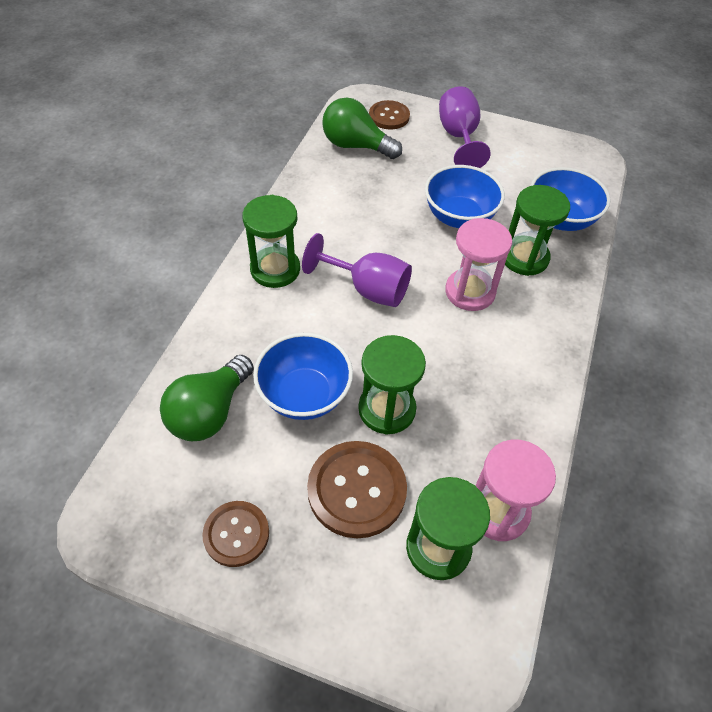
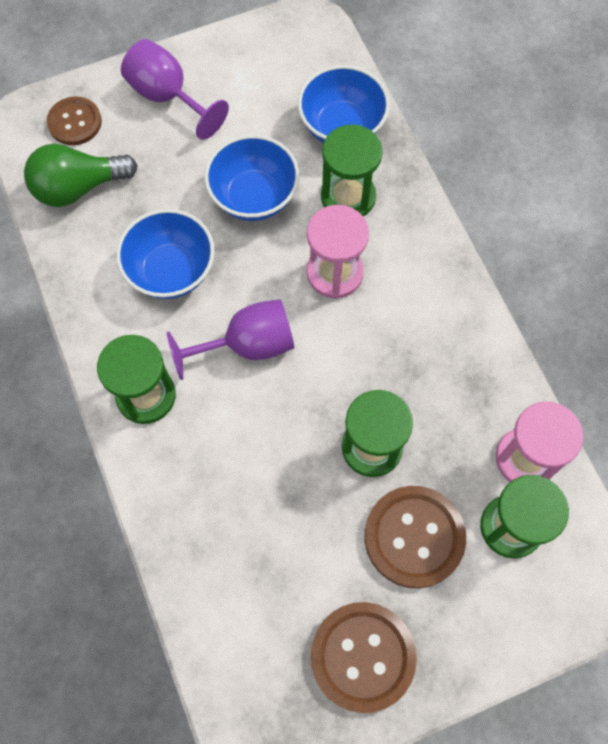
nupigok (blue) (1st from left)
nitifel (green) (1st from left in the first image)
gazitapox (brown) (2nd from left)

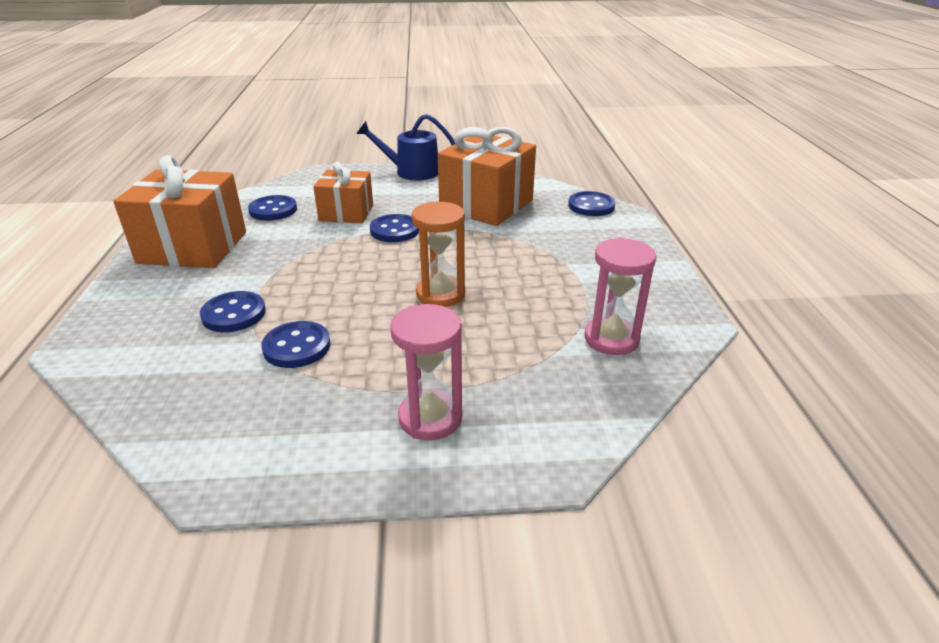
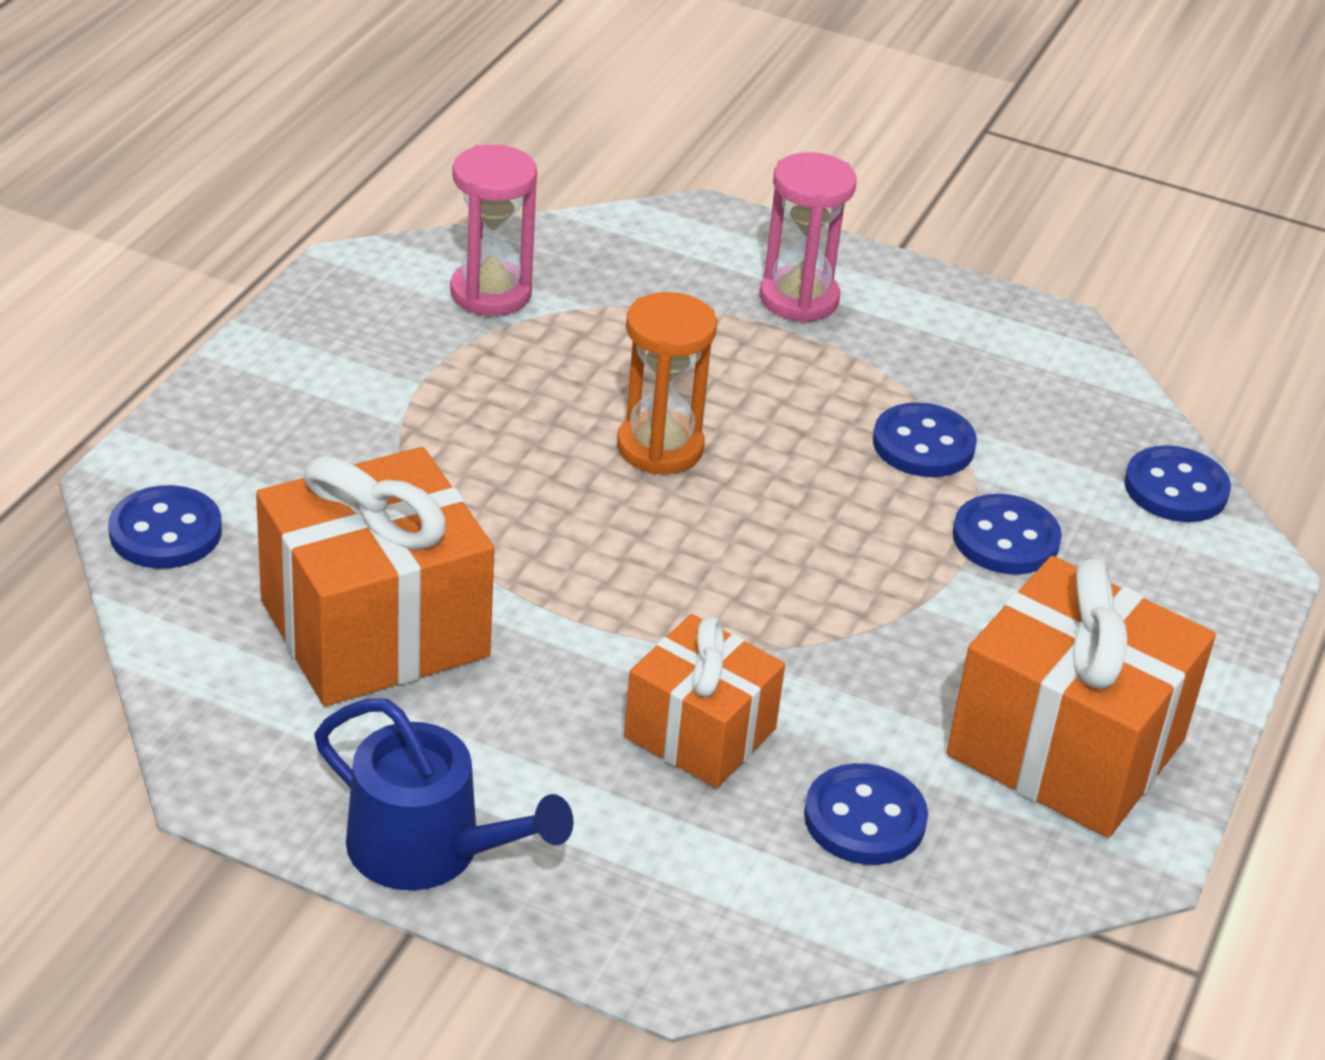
gazitapox (blue) (5th from left)

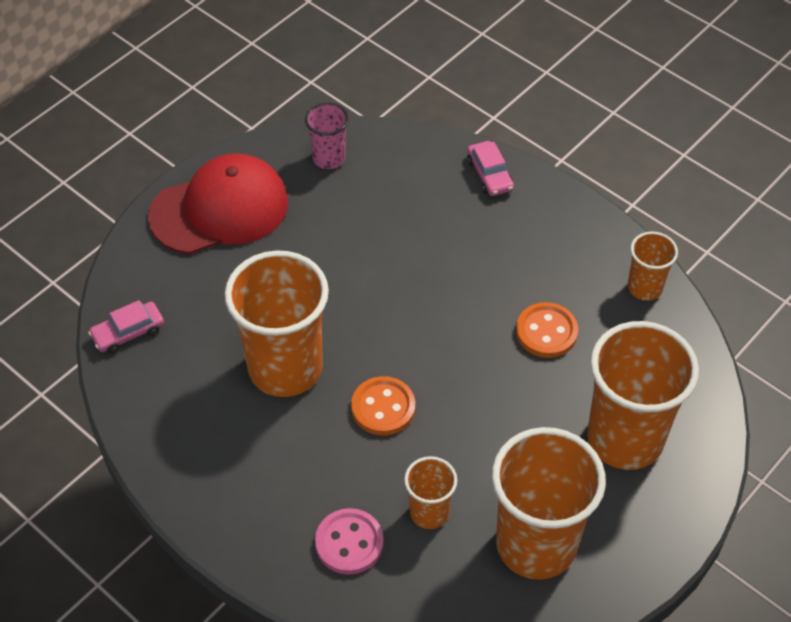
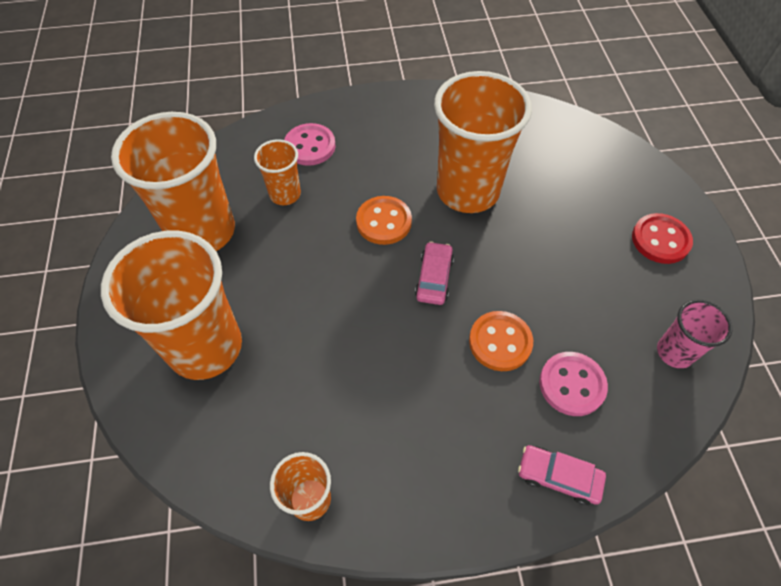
gazitapox (red)
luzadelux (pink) (1st from left)
gazitapox (orange) (2nd from left)
gazitapox (pink) (2nd from left)

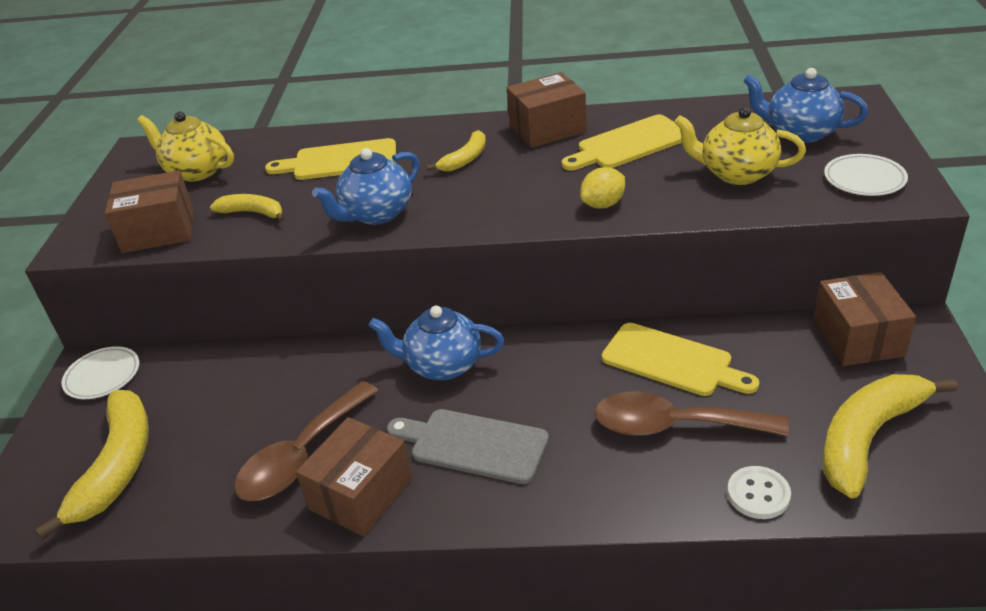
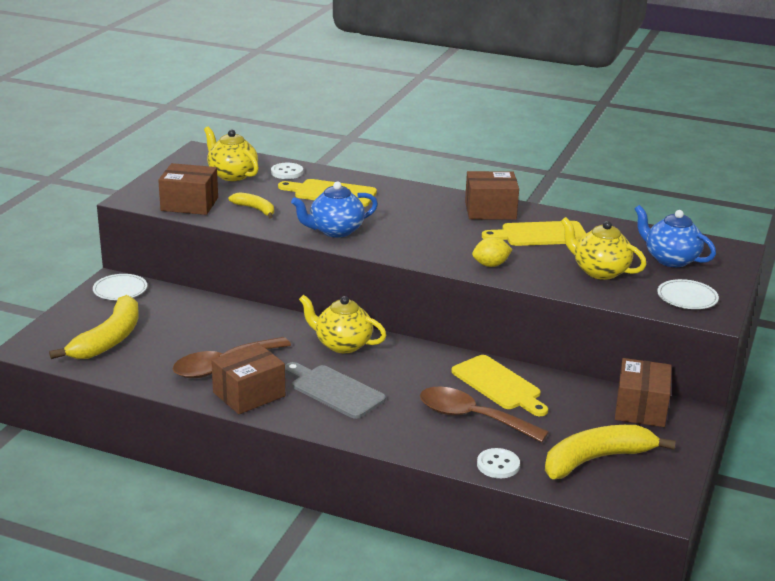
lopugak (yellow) (3rd from left in the first image)
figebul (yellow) (2nd from left)
gazitapox (white) (1st from left)

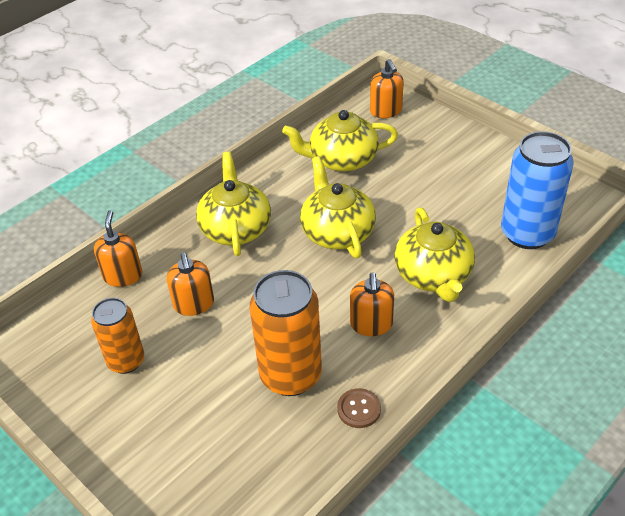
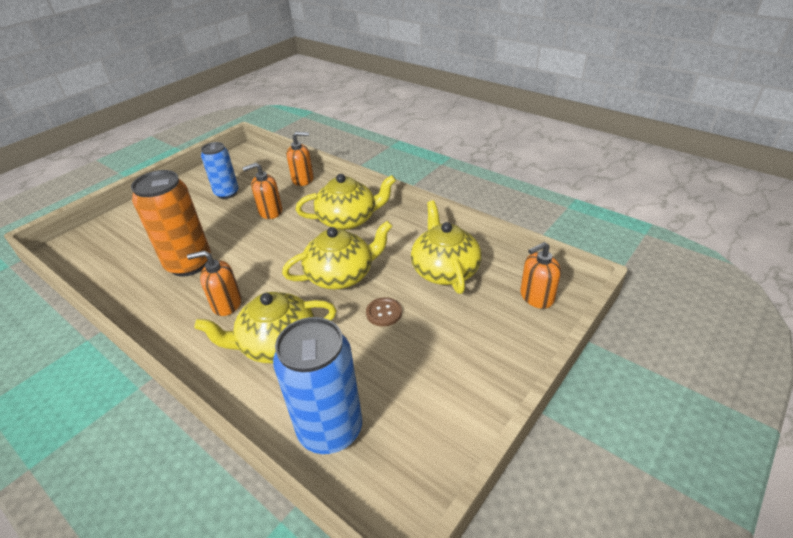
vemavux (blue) (1st from left)
gazitapox (brown)

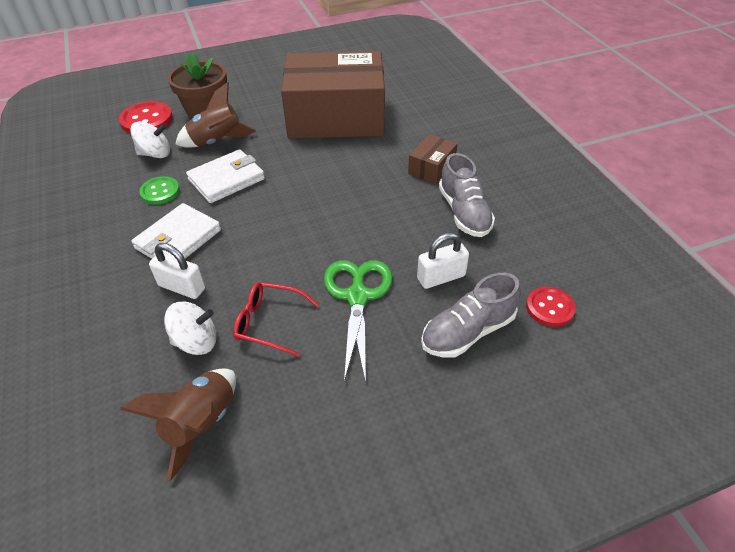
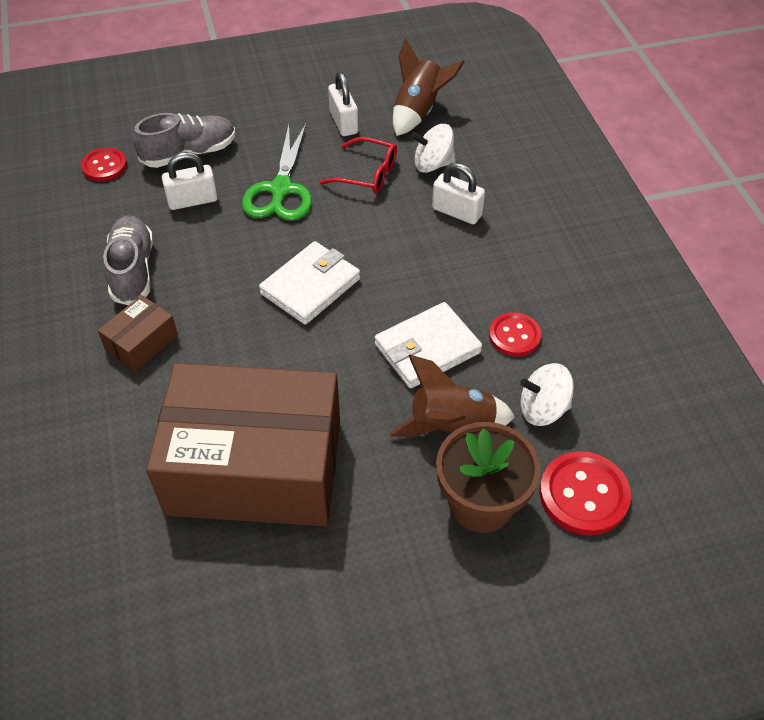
gazitapox (red) (2nd from left)
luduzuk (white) (1st from left)
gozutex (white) (2nd from left)

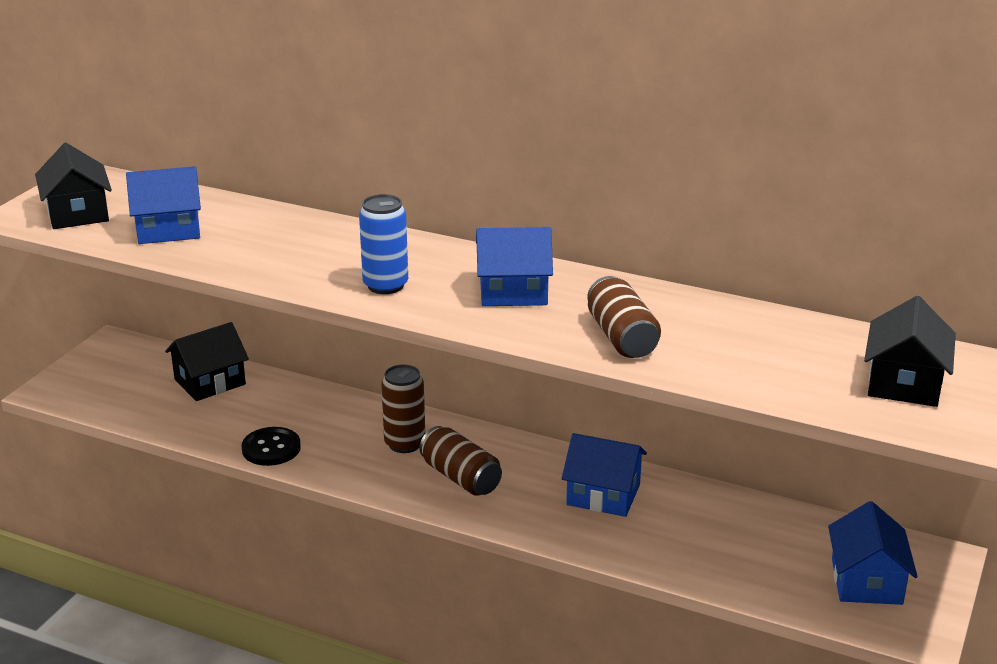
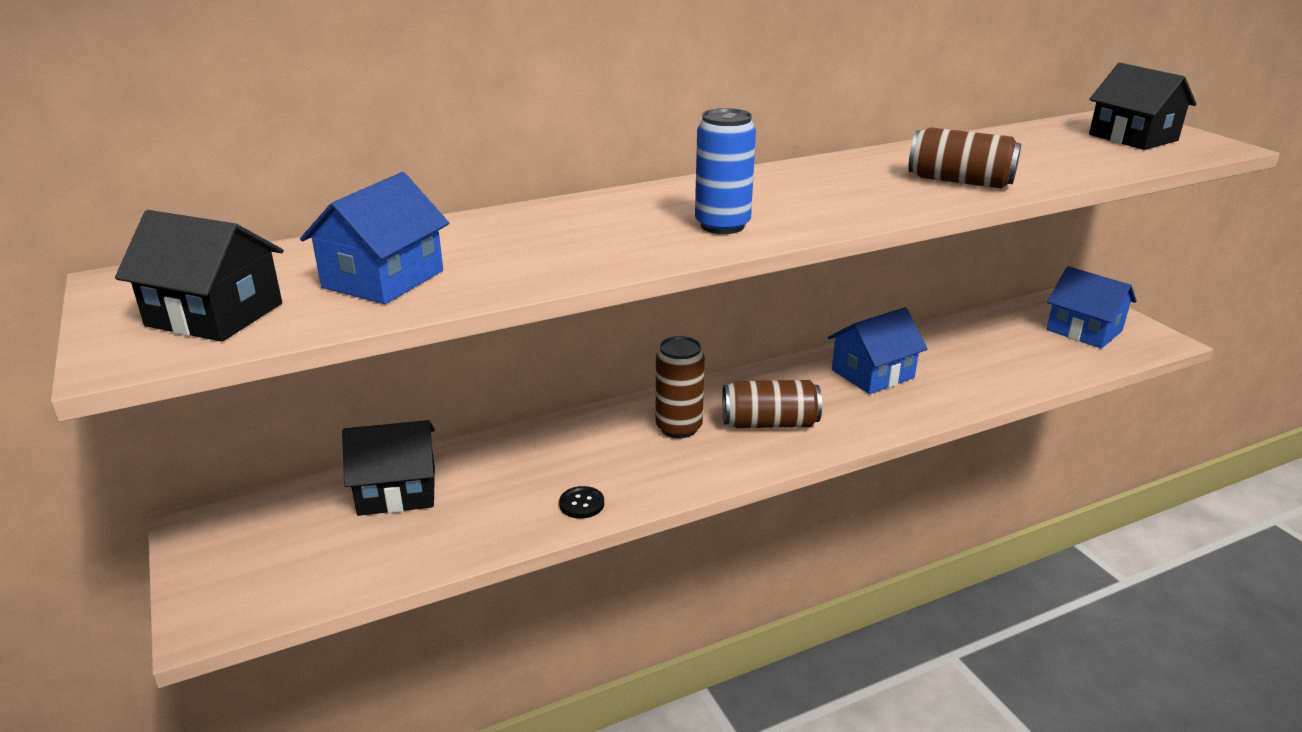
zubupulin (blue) (2nd from left in the first image)
zubupulin (black) (2nd from left)
gazitapox (black)

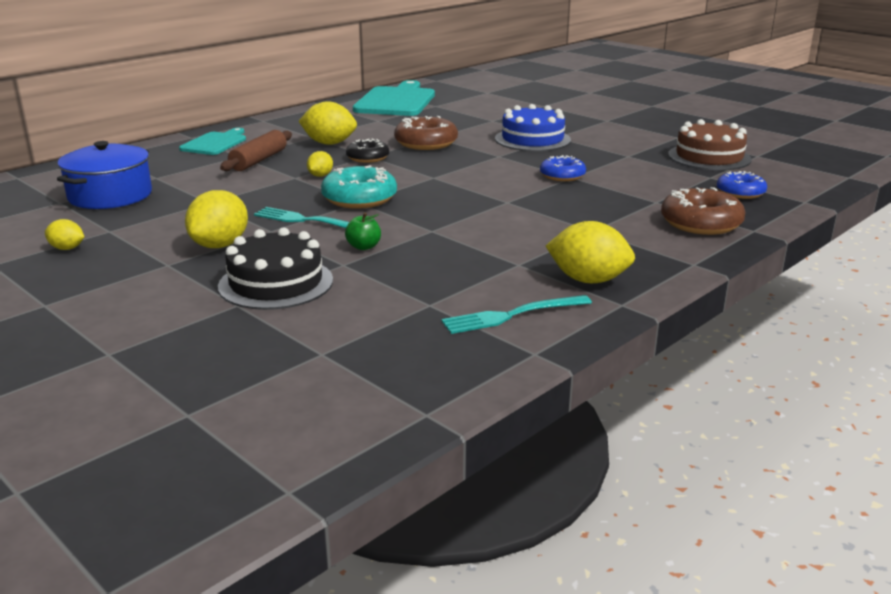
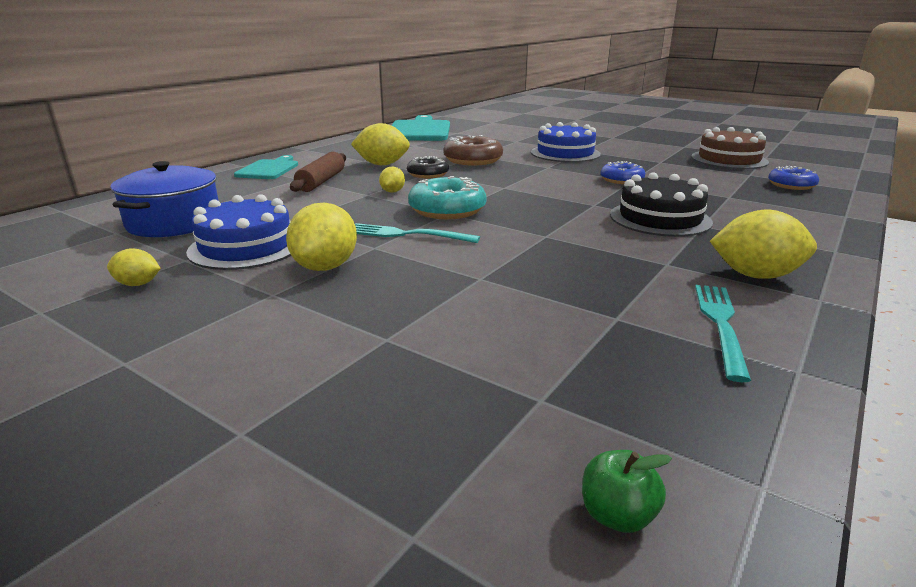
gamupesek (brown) (2nd from left in the first image)
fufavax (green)
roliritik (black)
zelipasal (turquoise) (2nd from left)
roliritik (blue) (1st from left)

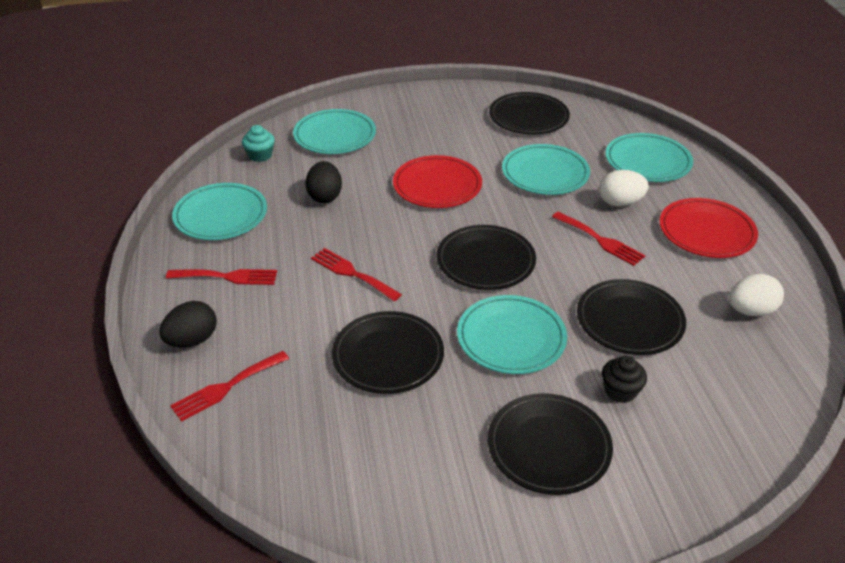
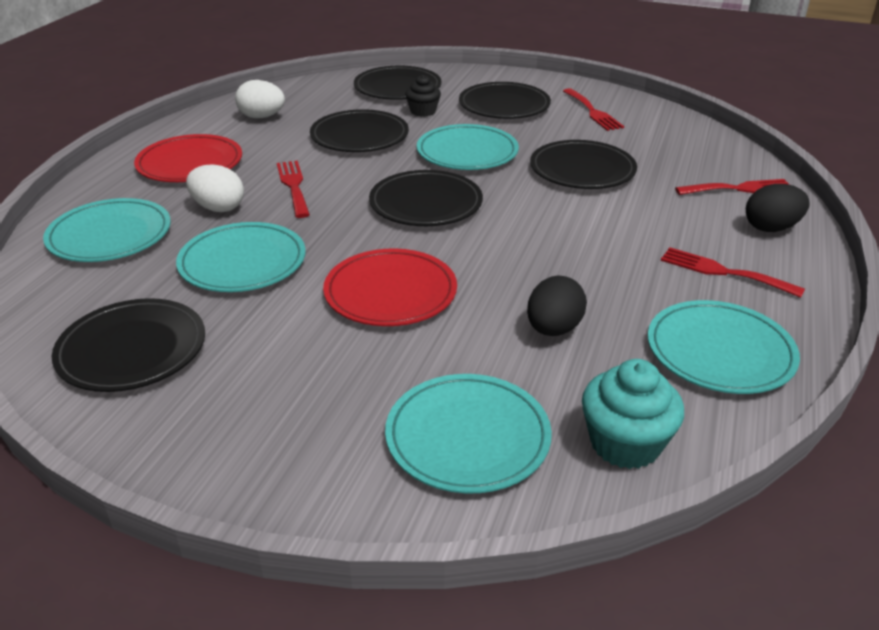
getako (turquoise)
zelipasal (red) (2nd from left)
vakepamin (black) (3rd from left)

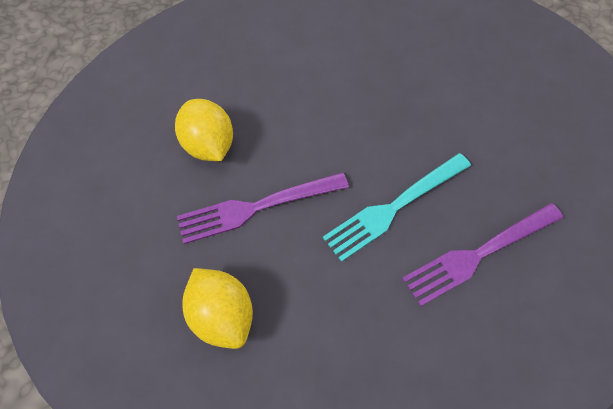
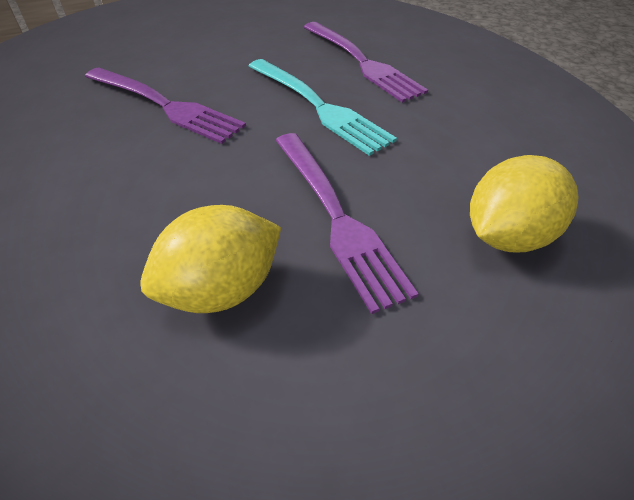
zelipasal (purple) (1st from left)

